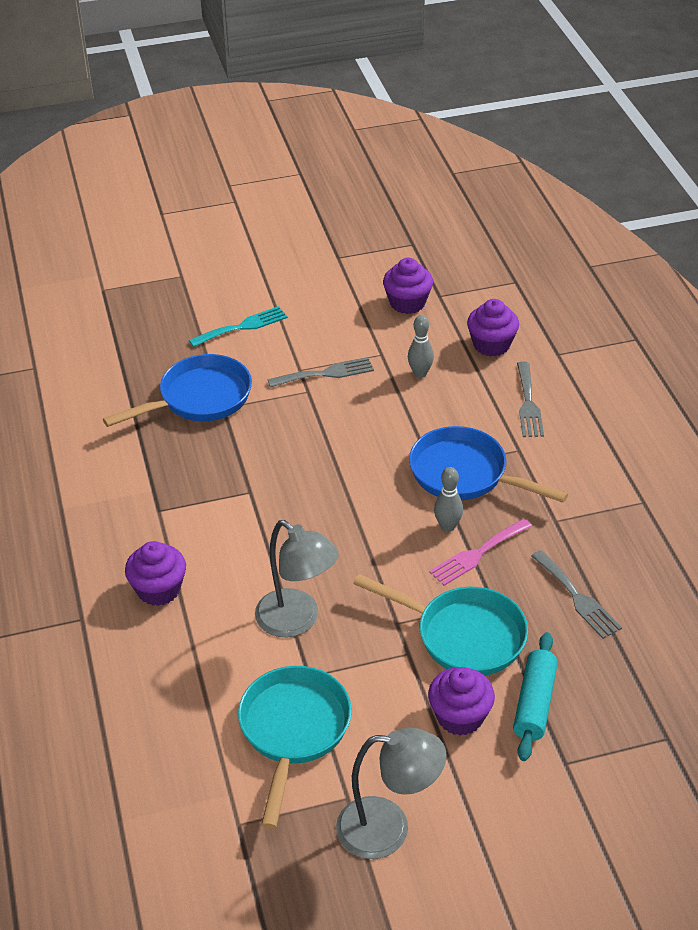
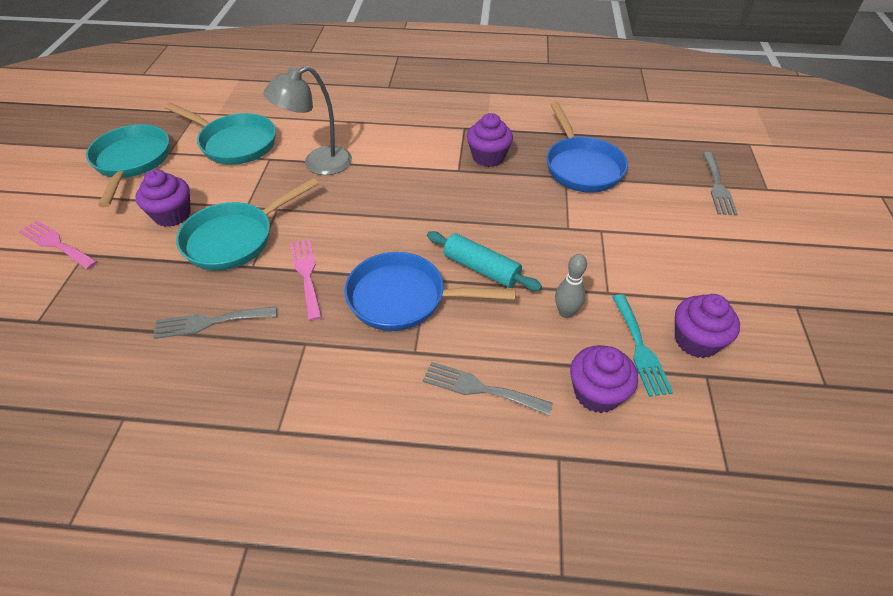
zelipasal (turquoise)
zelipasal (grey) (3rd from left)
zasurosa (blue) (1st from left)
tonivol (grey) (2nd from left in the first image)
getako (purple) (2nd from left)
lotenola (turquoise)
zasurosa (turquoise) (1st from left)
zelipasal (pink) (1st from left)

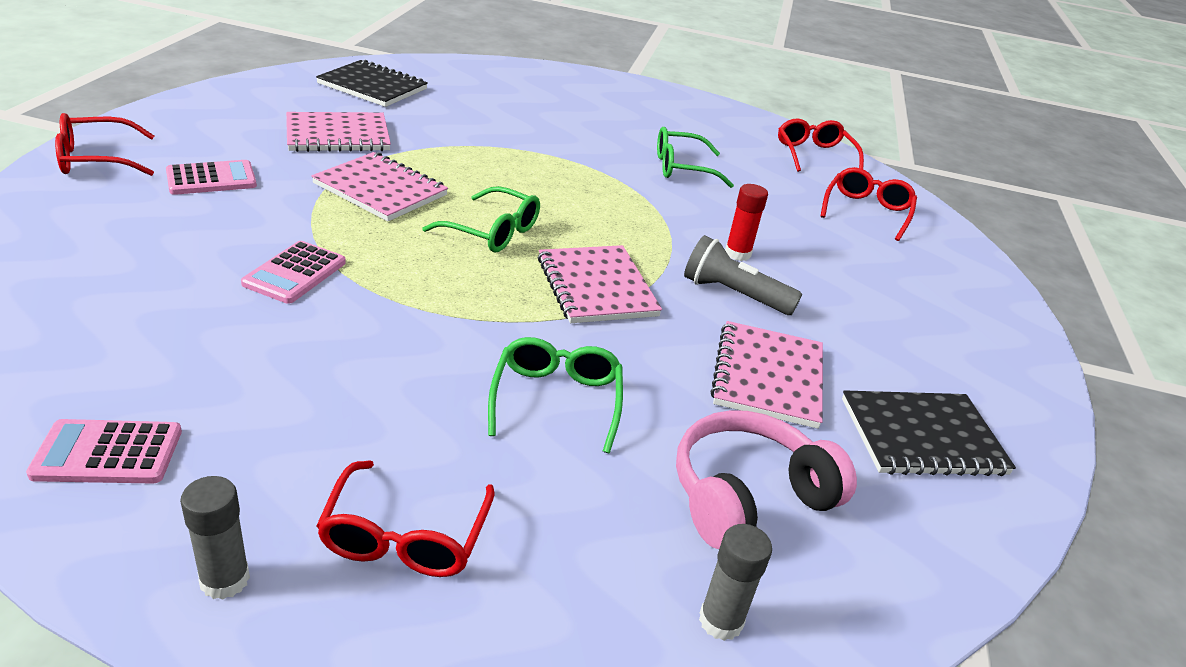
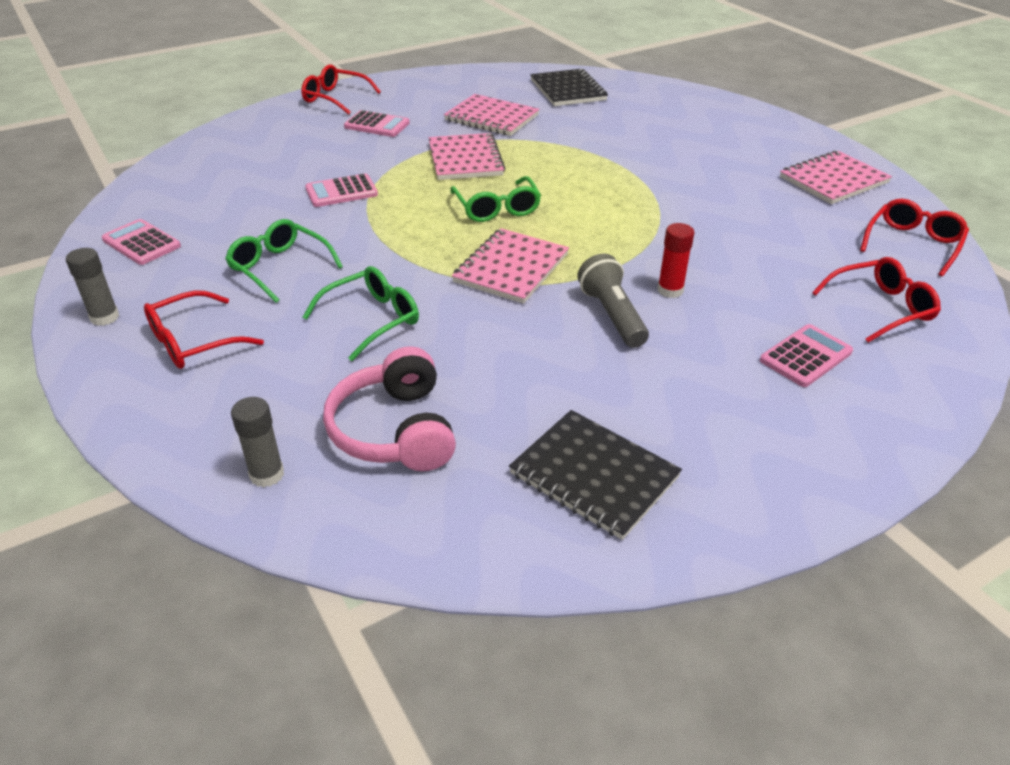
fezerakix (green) (1st from left)
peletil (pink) (4th from left)
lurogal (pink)
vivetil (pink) (4th from left)

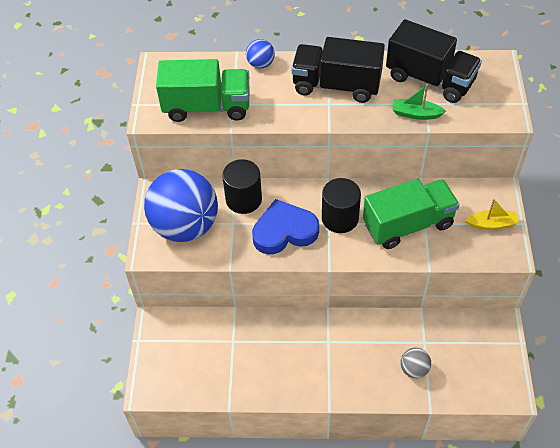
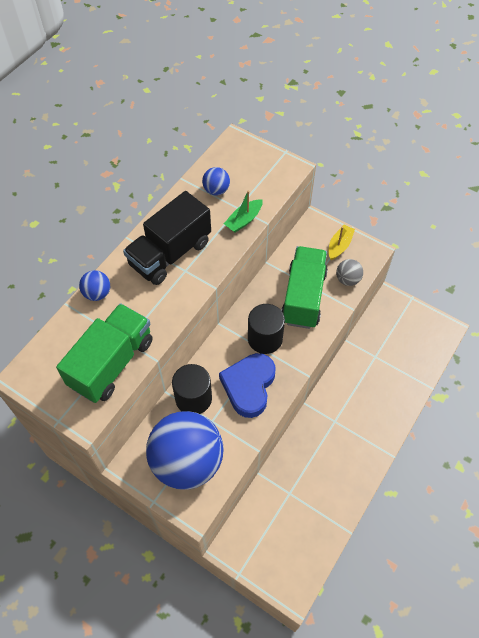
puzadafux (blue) (3rd from left)
puzadafux (grey)

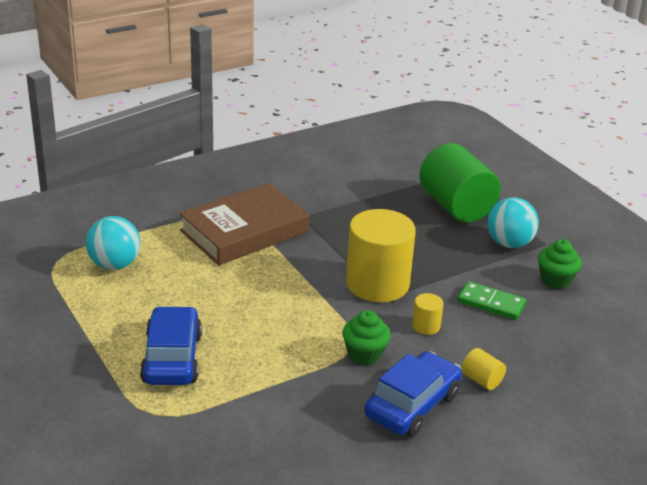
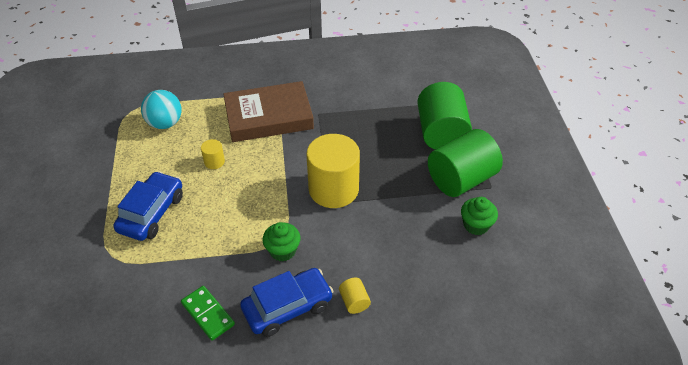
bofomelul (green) (2nd from left)
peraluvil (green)
bofomelul (yellow) (1st from left)

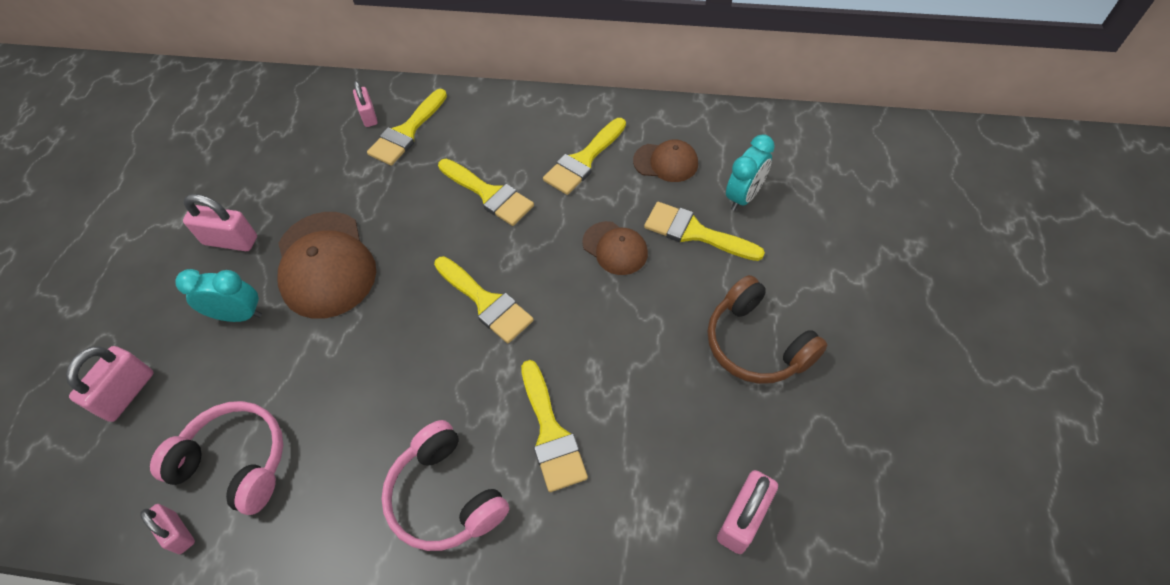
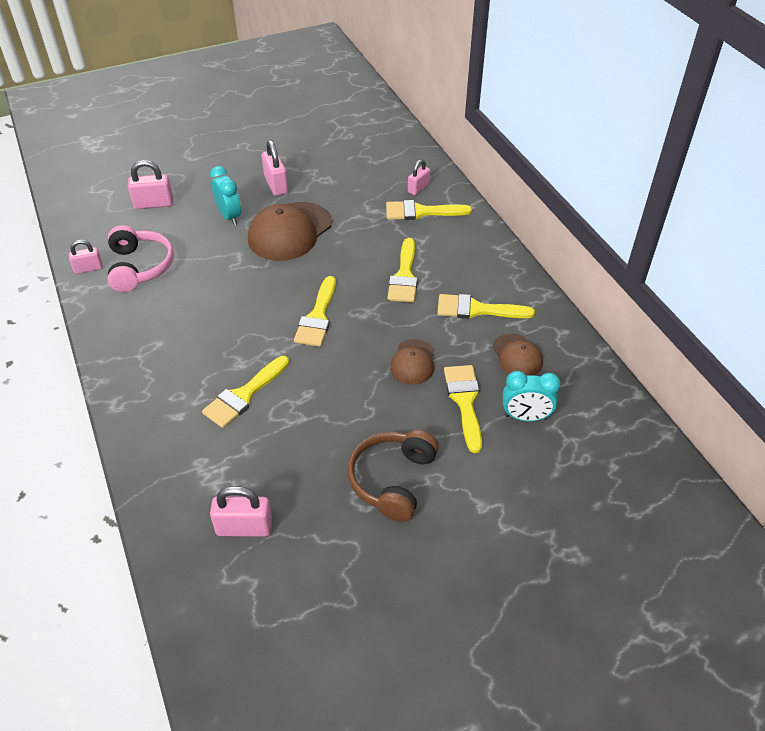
lurogal (pink) (2nd from left in the first image)
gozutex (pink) (1st from left)

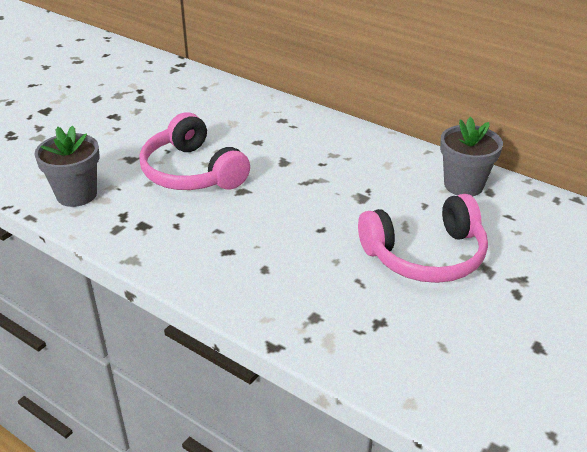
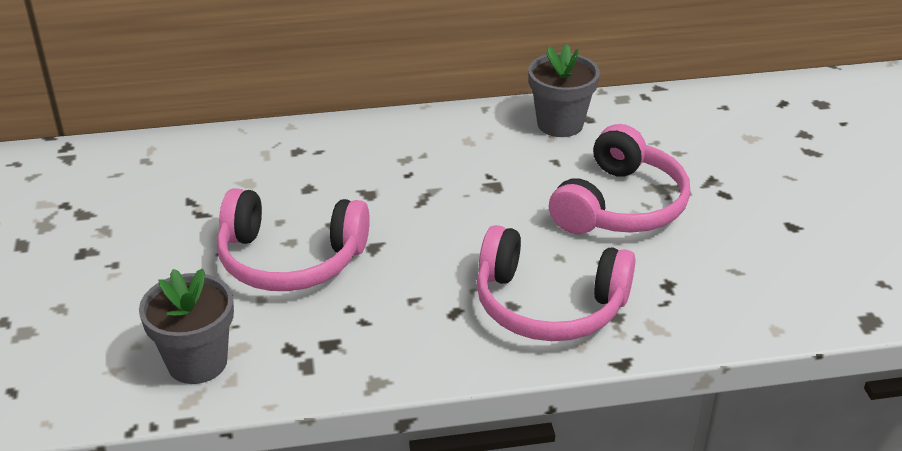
lurogal (pink) (2nd from left)

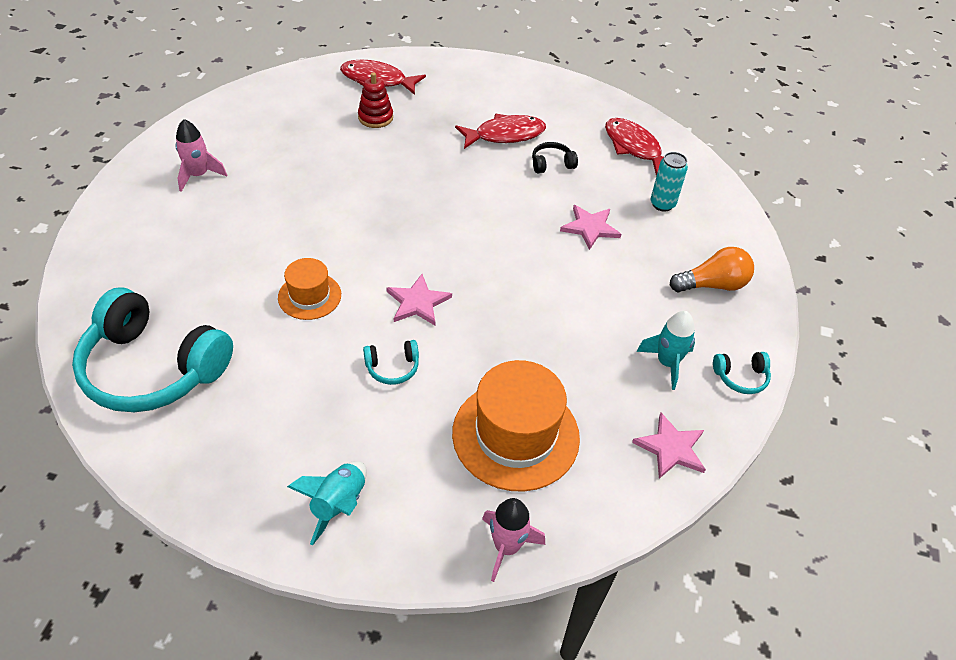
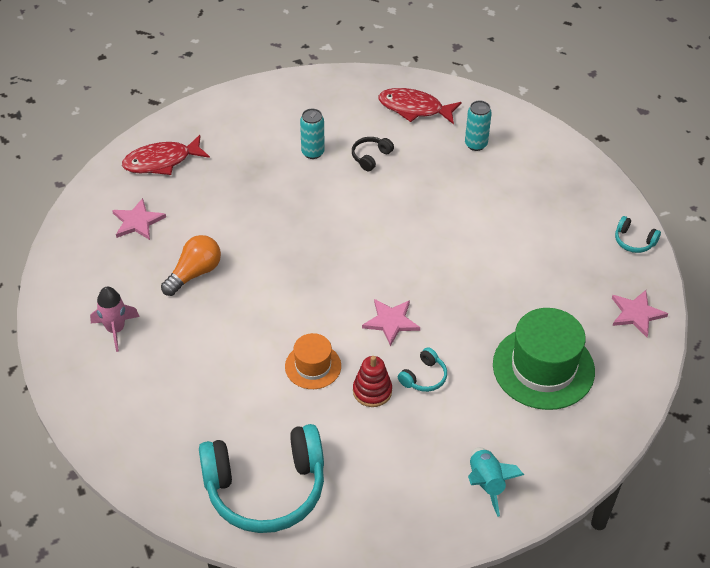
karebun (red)
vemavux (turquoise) (1st from left)
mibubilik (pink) (1st from left)
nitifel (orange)
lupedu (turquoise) (2nd from left in the first image)
lurogal (turquoise) (3rd from left)
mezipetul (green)
lupedu (pink) (2nd from left in the first image)

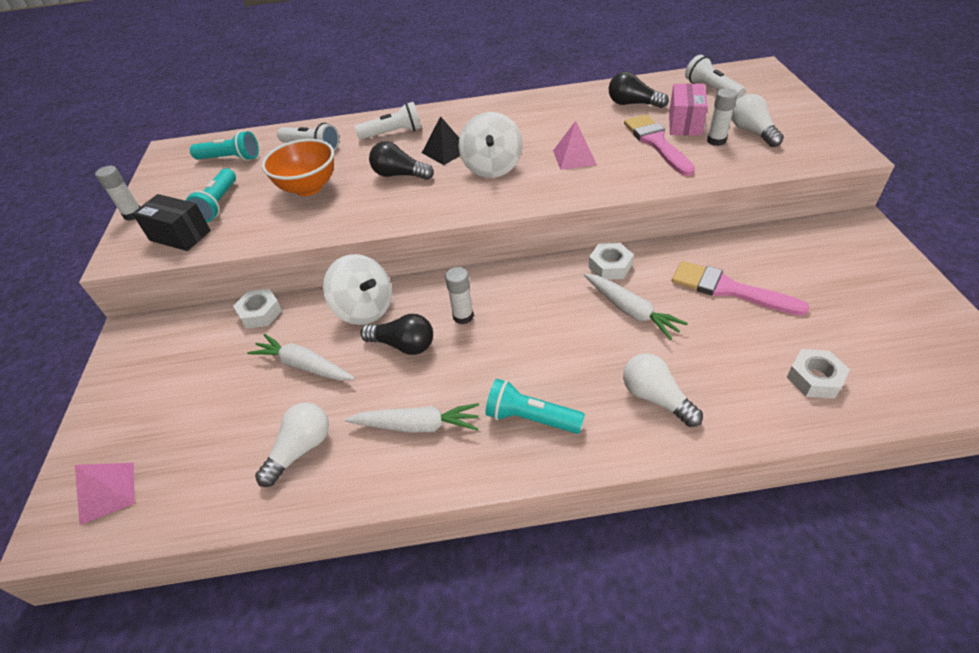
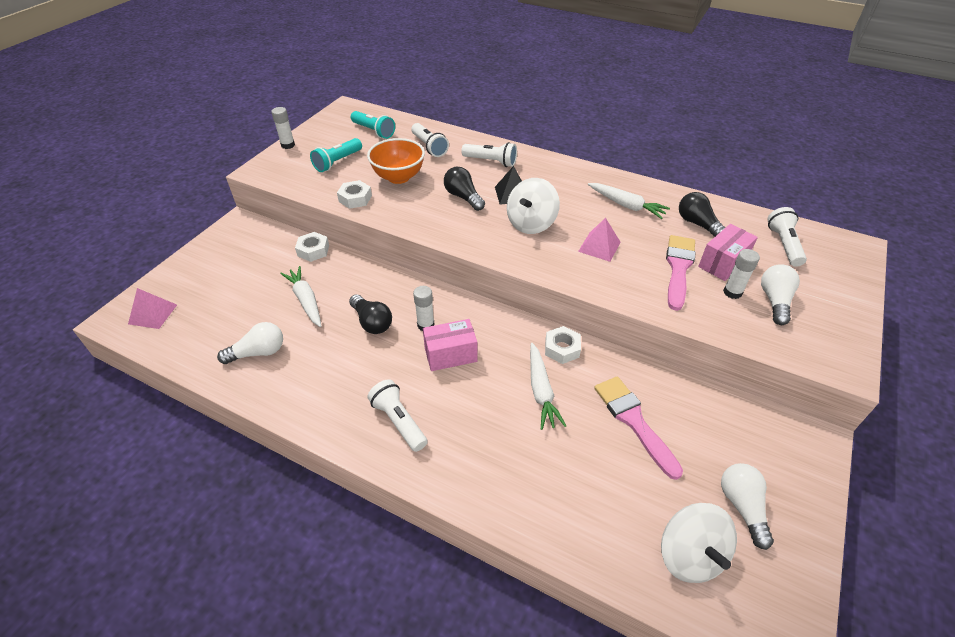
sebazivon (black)
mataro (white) (2nd from left)
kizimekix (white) (2nd from left)
nitifel (white) (2nd from left)
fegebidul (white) (1st from left)
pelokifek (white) (3rd from left)
sebazivon (pink) (1st from left)

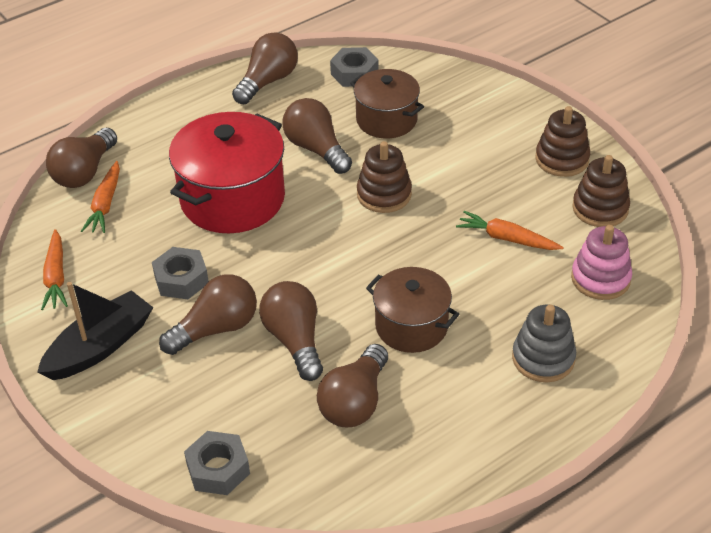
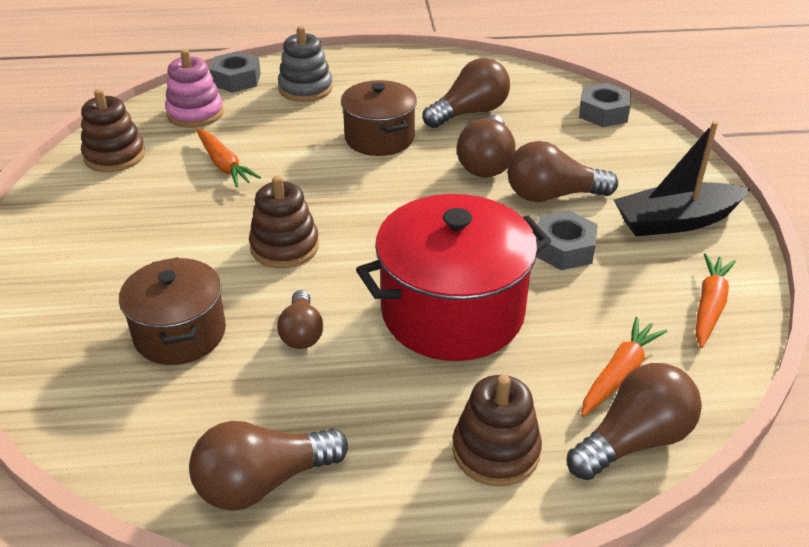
kizimekix (grey) (1st from left)
nitifel (brown) (2nd from left)
karebun (brown) (3rd from left)

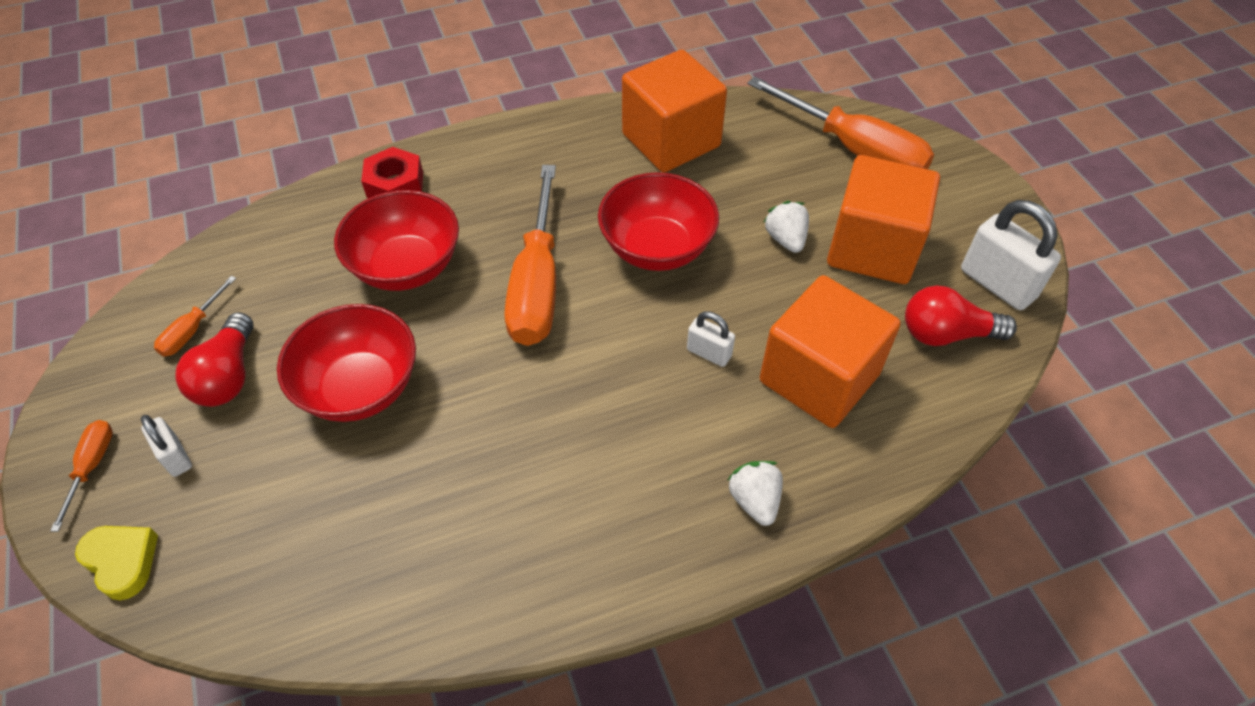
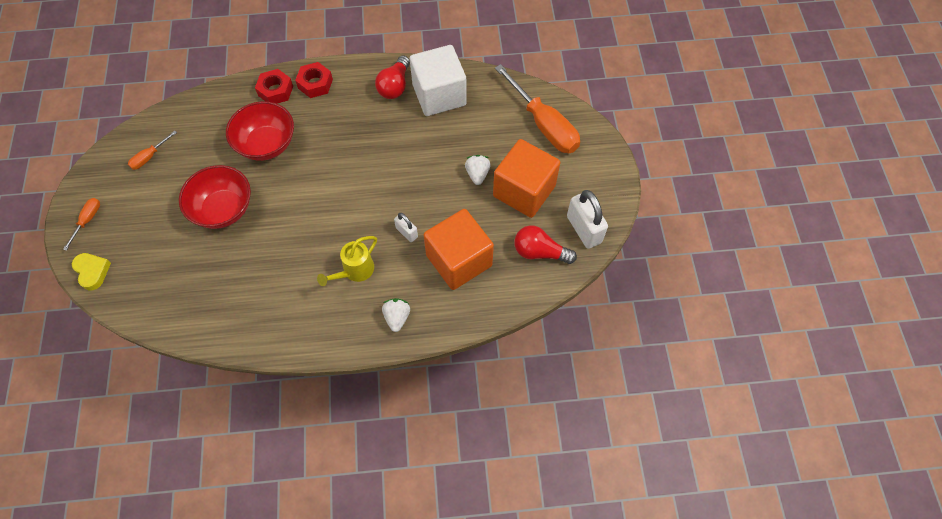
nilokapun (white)
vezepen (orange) (3rd from left in the first image)
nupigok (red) (3rd from left in the first image)
nitifel (red) (1st from left)
gozutex (white) (1st from left in the first image)
kizimekix (red) (2nd from left)
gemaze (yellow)

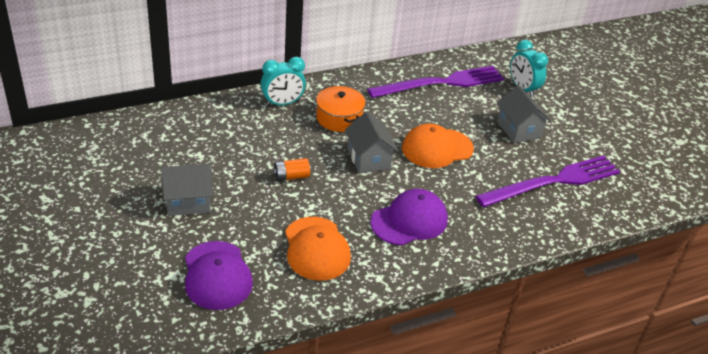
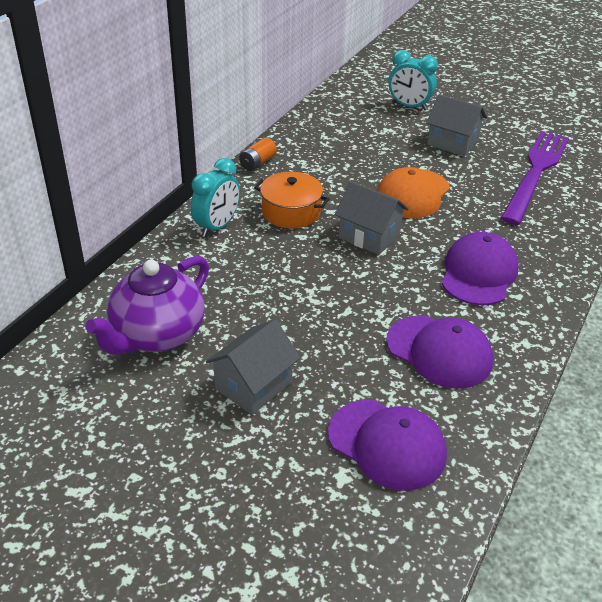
zelipasal (purple) (1st from left in the first image)
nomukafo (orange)
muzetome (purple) (2nd from left)
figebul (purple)

